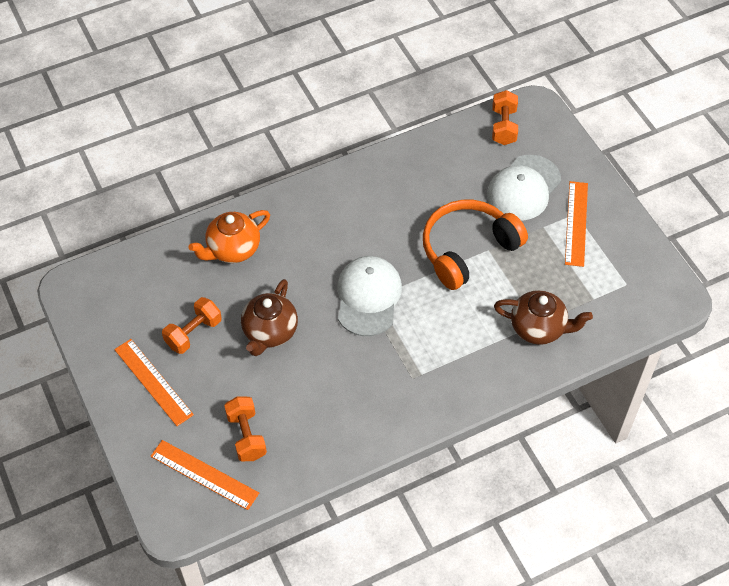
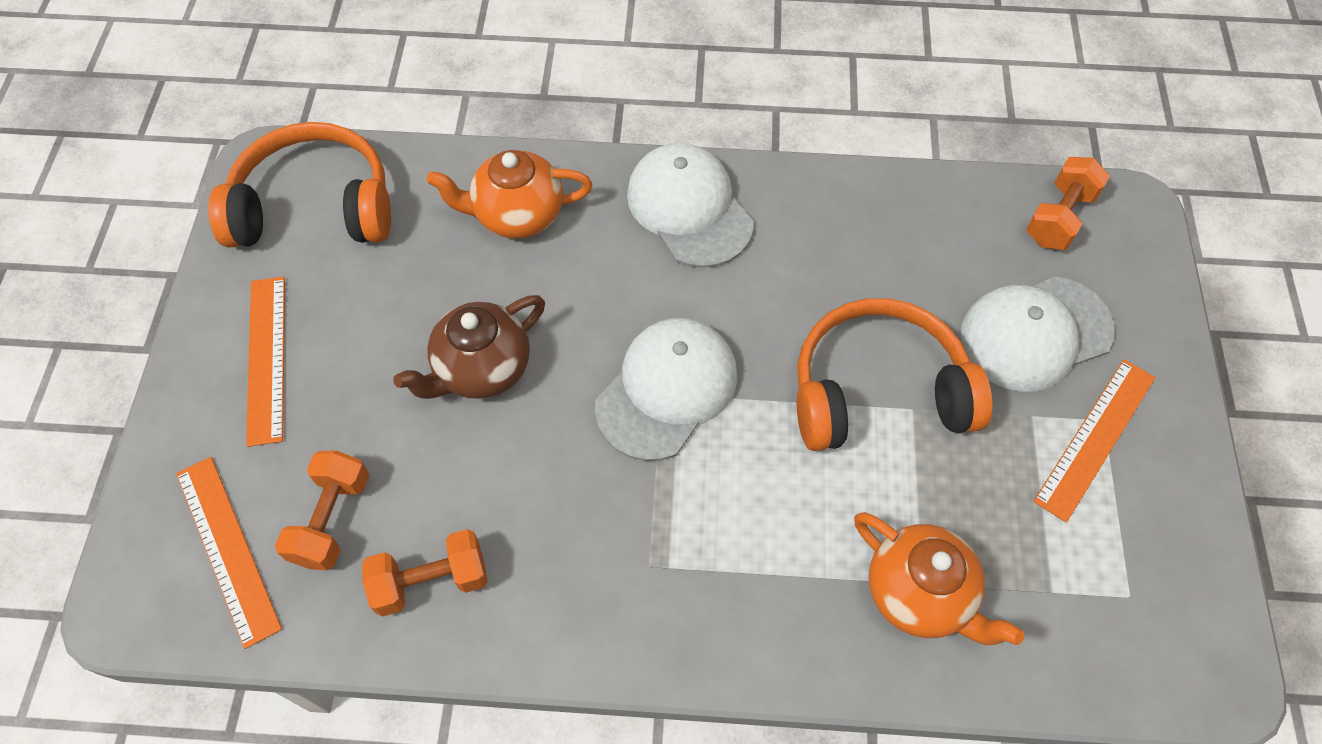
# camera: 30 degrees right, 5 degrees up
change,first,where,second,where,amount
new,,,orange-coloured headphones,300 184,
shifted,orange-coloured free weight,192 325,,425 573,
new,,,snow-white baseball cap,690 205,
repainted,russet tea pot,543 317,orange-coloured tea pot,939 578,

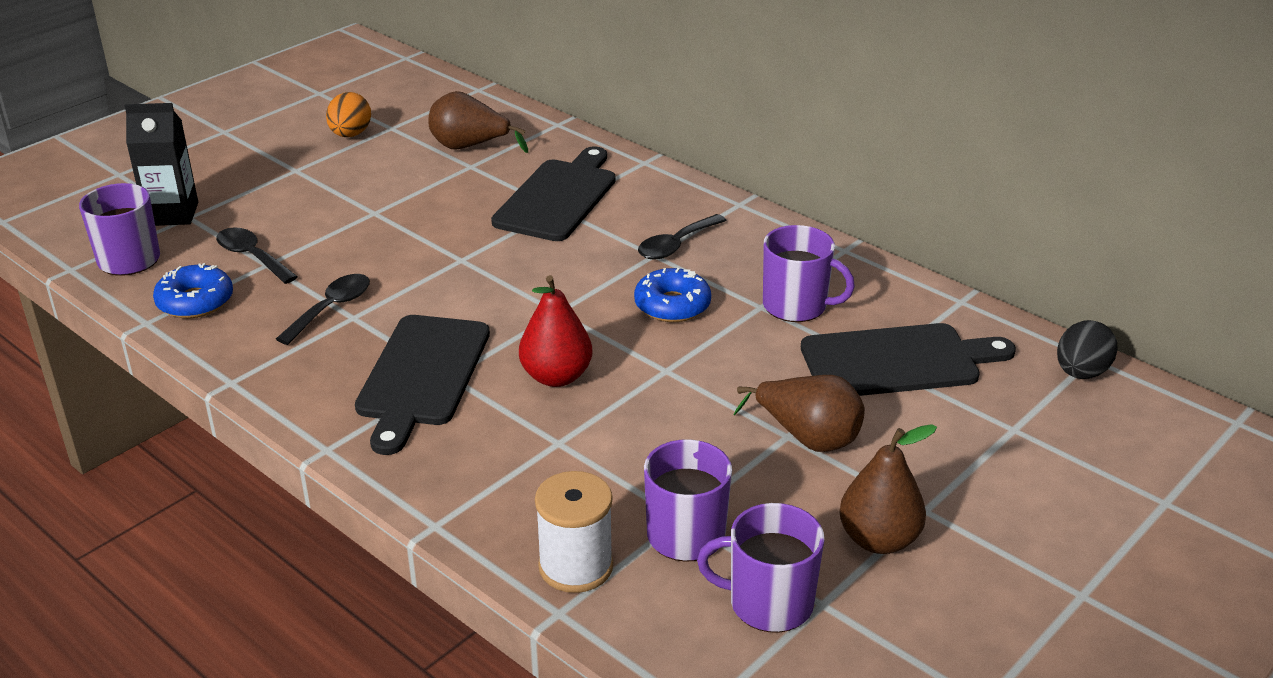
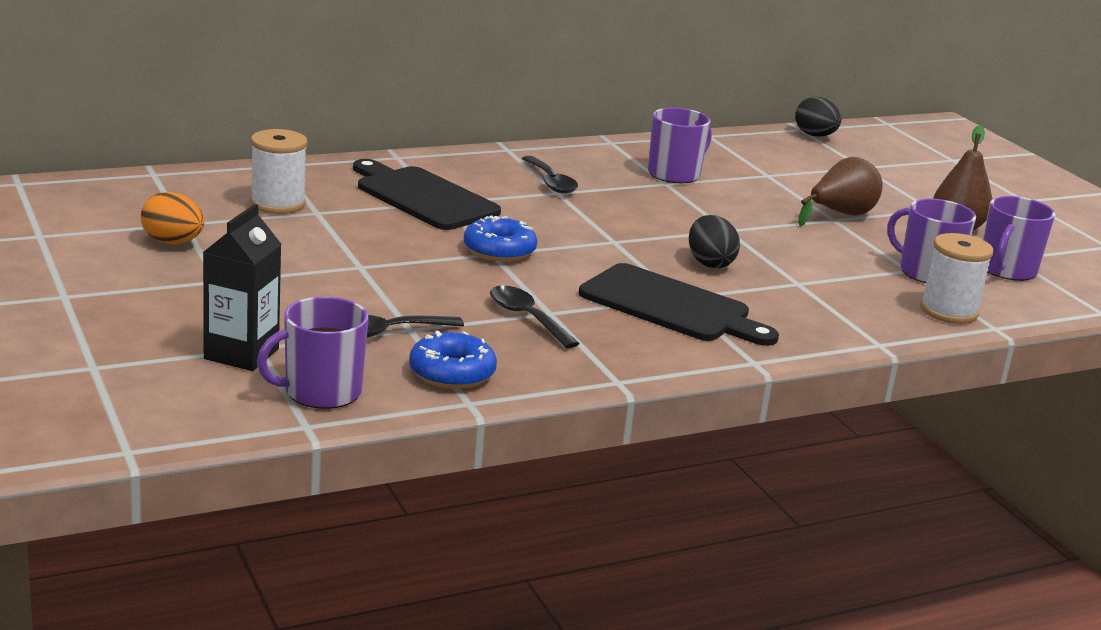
# camera: 70 degrees left, 10 degrees down
change,first,where,second,where,amount
swapped,russet pear,478 122,snow-white spool,278 171,
shifted,cobalt doughnut,672 295,,500 239,
swapped,crimson pear,555 331,ebony egg shape,714 241,
gone,ebony chopping board,908 359,,,

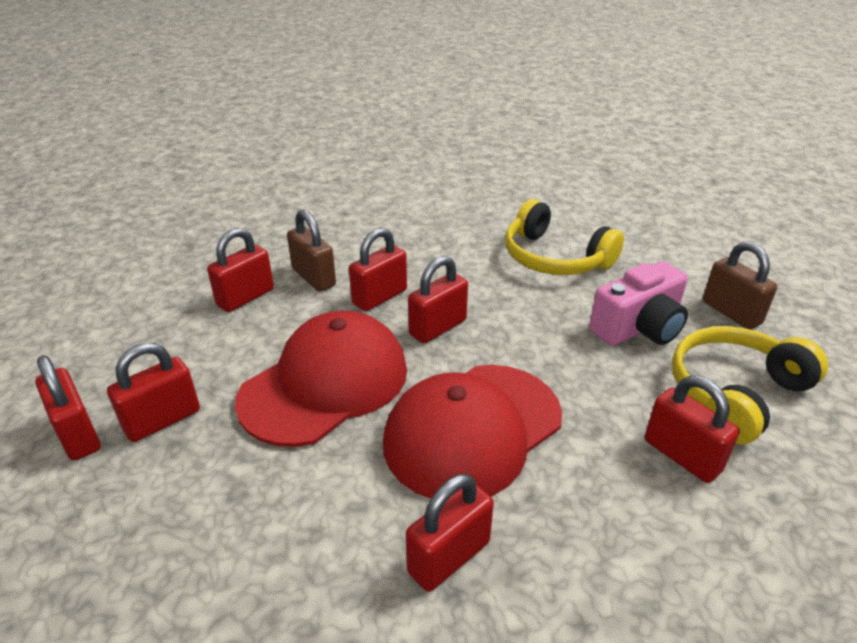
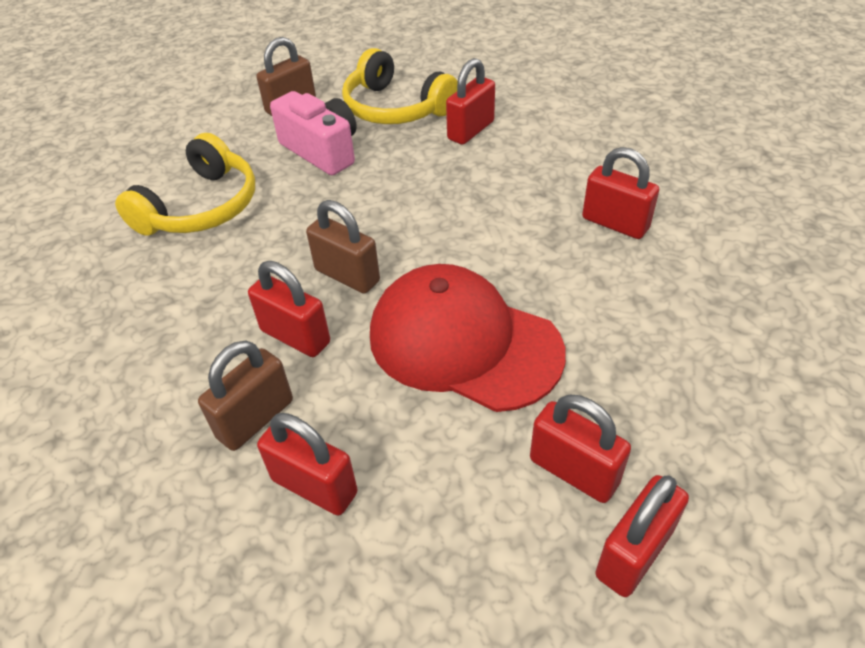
# camera: 100 degrees left, 10 degrees up
change,first,where,second,where,amount
repainted,crimson lock,438 299,russet lock,343 247,
gone,crimson baseball cap,472 432,,,

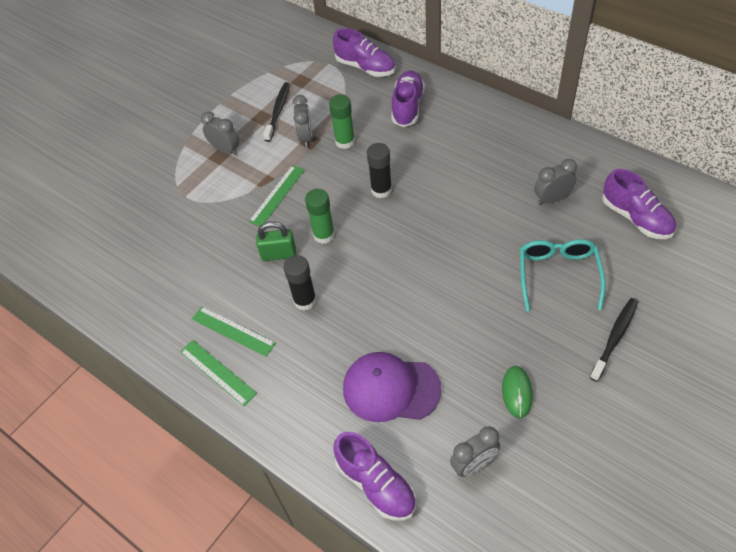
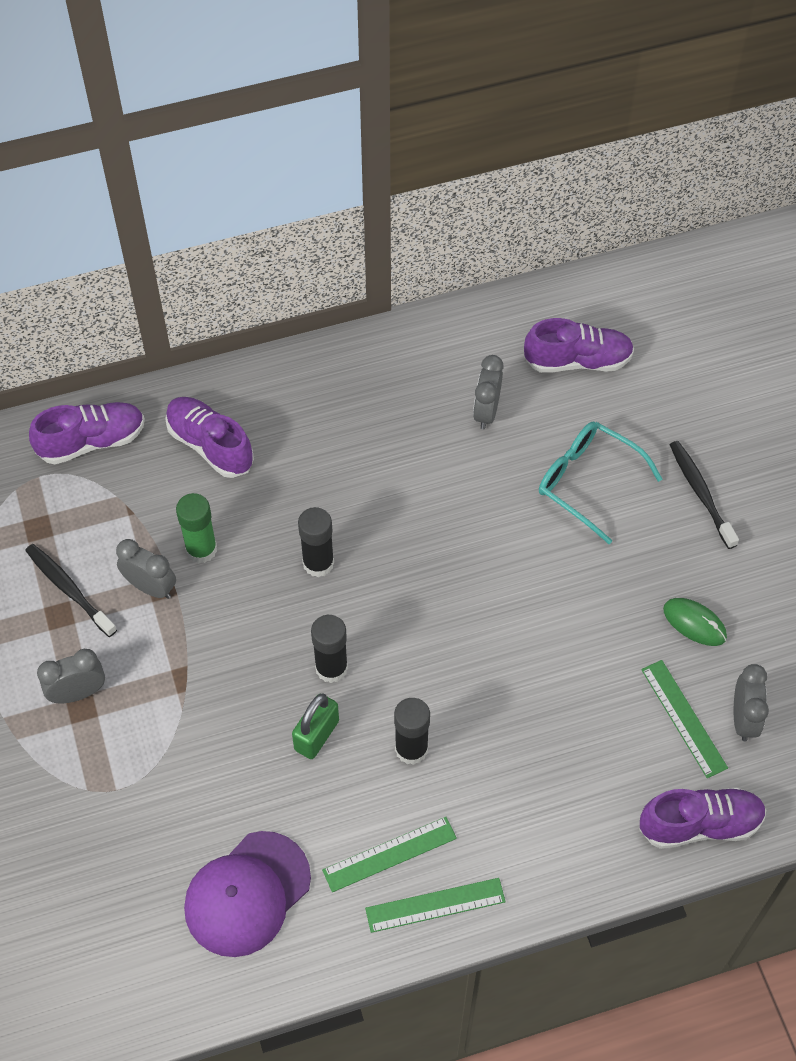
# camera: 60 degrees left, 5 degrees up
change,first,where,second,where,amount
shifted,violet baseball cap,392 387,,247 894,
repainted,emerald glue,320 216,ebony glue,329 649,
shifted,emerald measuring stick,277 195,,684 719,

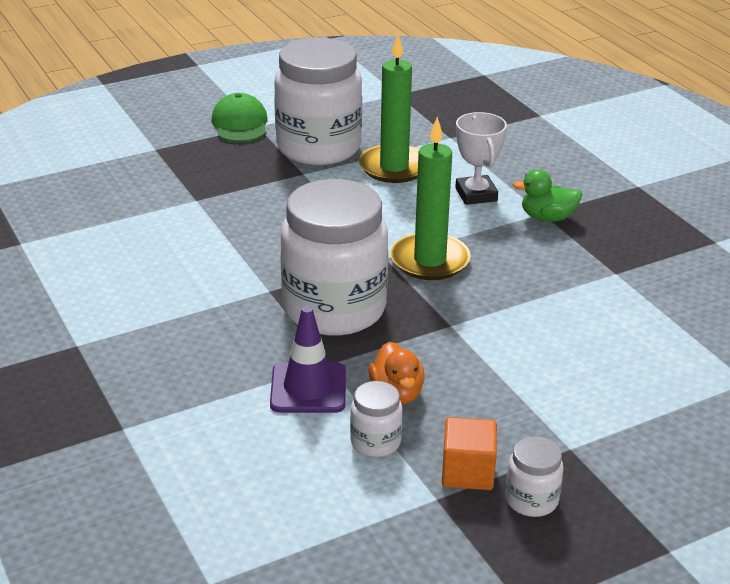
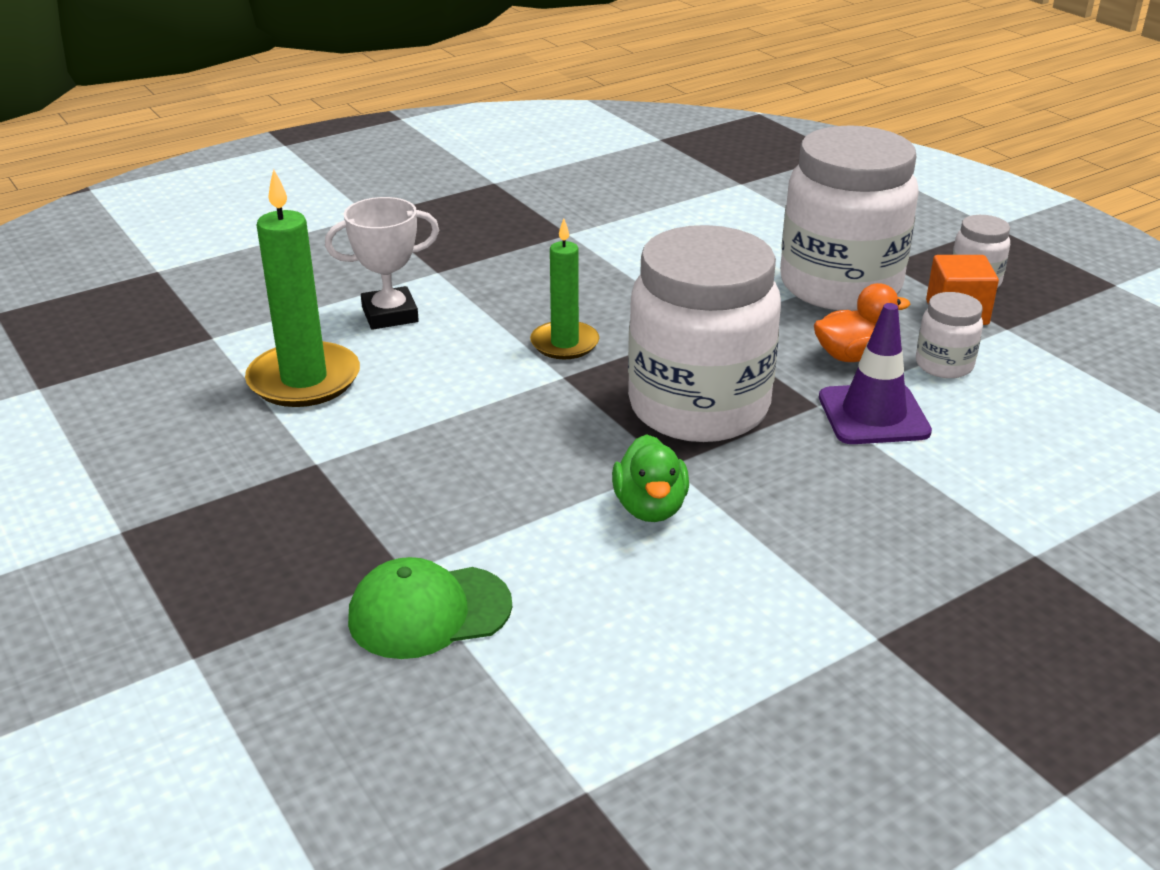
# camera: 95 degrees left, 0 degrees up
change,first,where,second,where,amount
shifted,emerald baseball cap,239 117,,430 608,
scaled,emerald pillar candle,430 198,,564 288,x0.64
shifted,emerald toy duck,547 195,,650 478,
shifted,snow-white jam jar,318 101,,849 218,

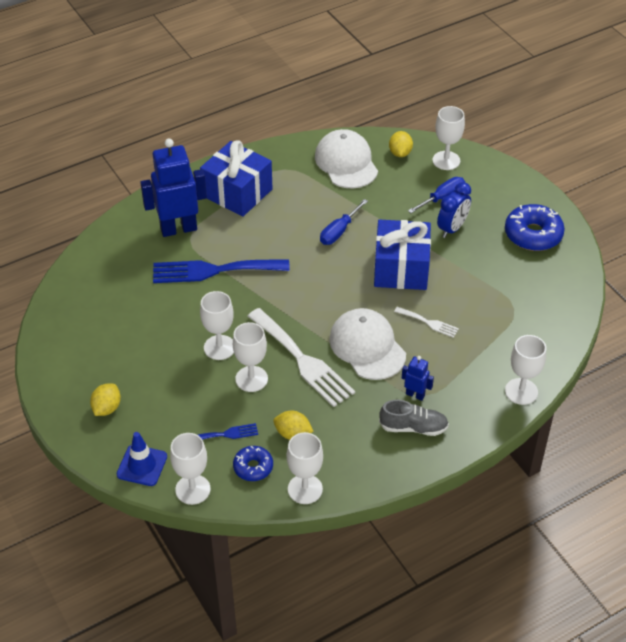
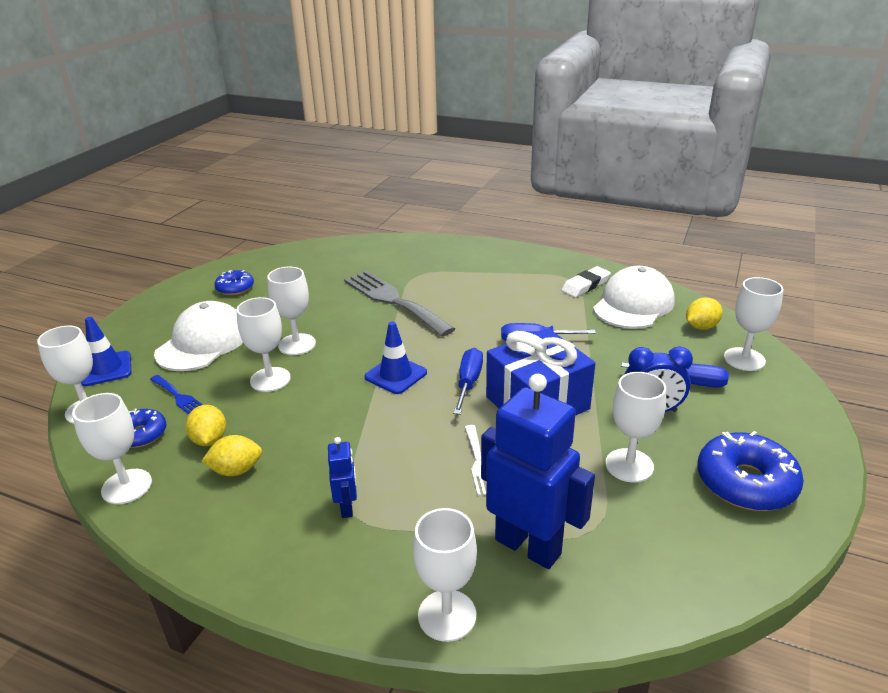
# camera: 55 degrees right, 15 degrees down
change,first,where,second,where,amount
shifted,snow-white baseball cap,367 344,,198 336,
shifted,golden toy lemon,105 400,,232 455,
new,,,cobalt doughnut,234 282,
repainted,cobalt fork,221 271,ash-grey fork,399 304,
new,,,cobalt road cone,396 357,
new,,,cobalt hand screwdriver,468 381,
shifted,cobalt robot figure,173 188,,538 471,
new,,,snow-white pencil eraser,586 281,
new,,,snow-white wine glass,635 427,
gone,cobalt wrapped gift,236 178,,,
gone,snow-white fork,301 357,,,
gone,ash-grey sneaker,414 418,,,

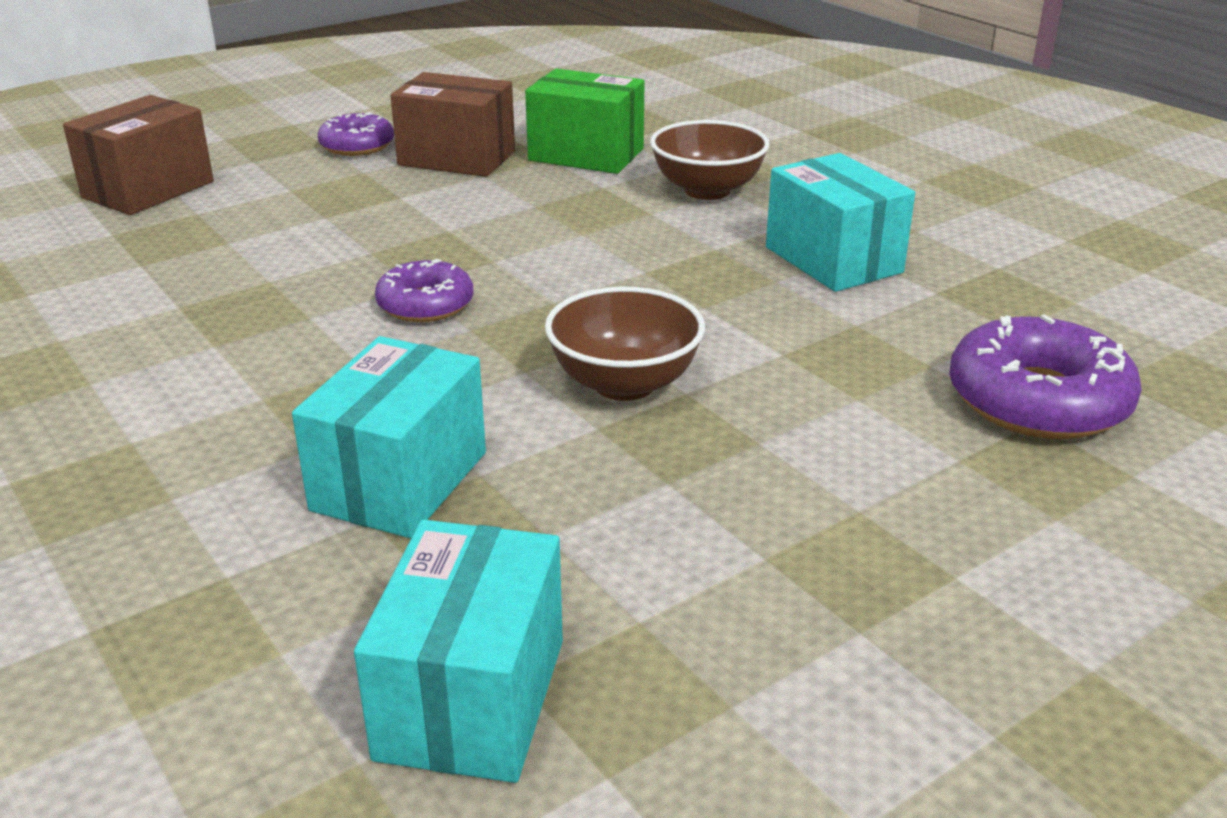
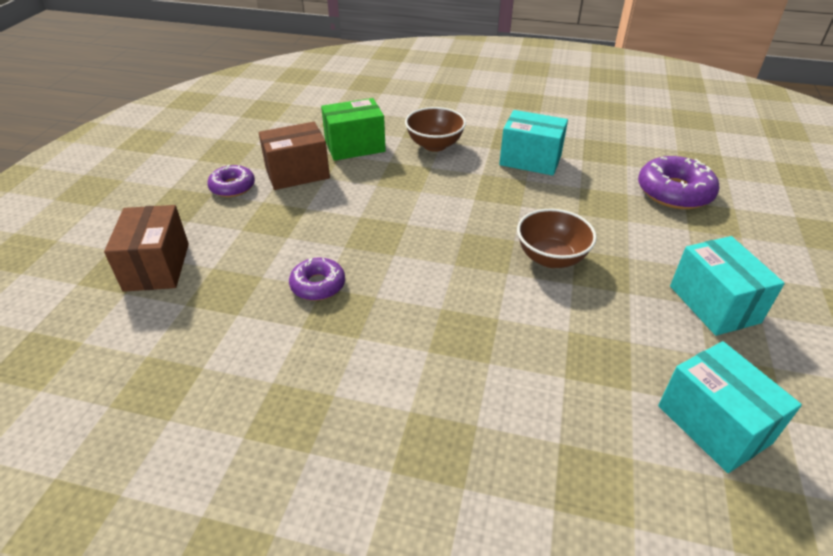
# camera: 40 degrees left, 10 degrees up
change,first,where,second,where,amount
shifted,violet doughnut,424 290,,317 279,
shifted,teal package,389 437,,727 286,

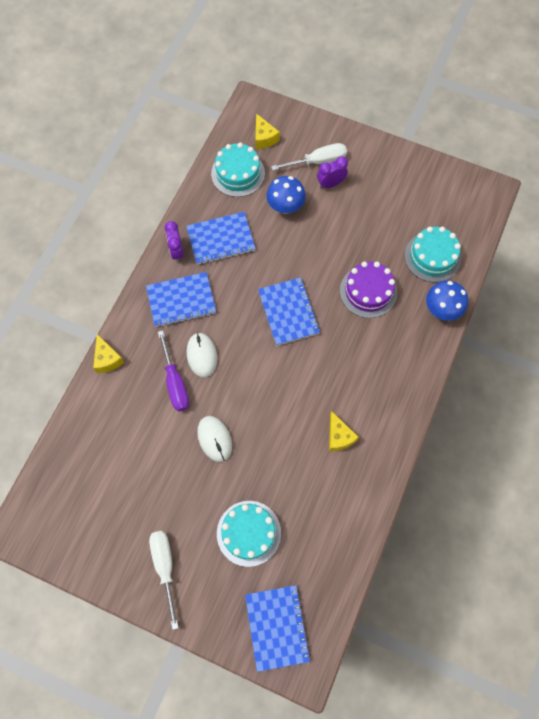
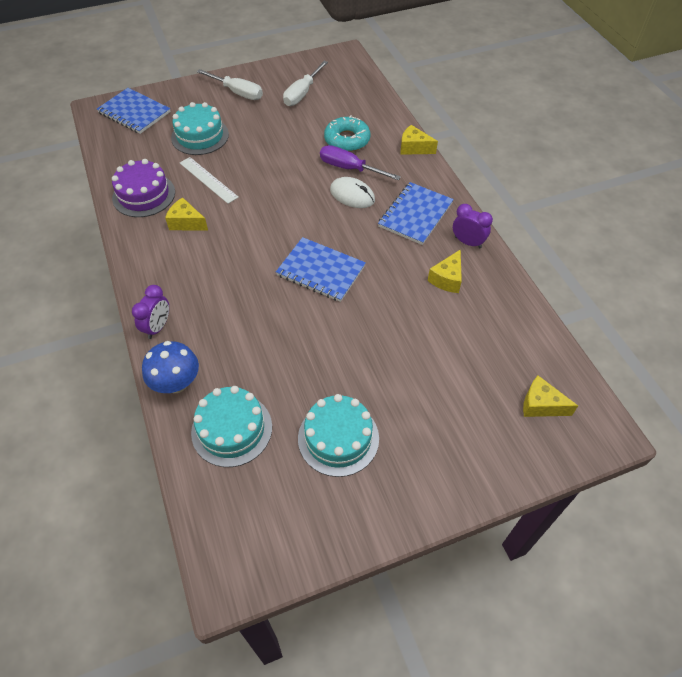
# camera: 135 degrees right, 15 degrees down
change,first,where,second,where,amount
shifted,violet cake,368 289,,143 188,
shifted,violet alarm clock,332 172,,150 312,
new,,,snow-white measuring stick,209 180,
shifted,snow-white hand screwdriver,309 157,,305 83,
shifted,teal cake,238 169,,338 435,
new,,,teal doughnut,347 133,
swapped,cobalt exercise book,221 238,golden piece of cheese,445 271,
gone,snow-white computer mouse,214 439,,,
gone,cobalt fungus,286 195,,,

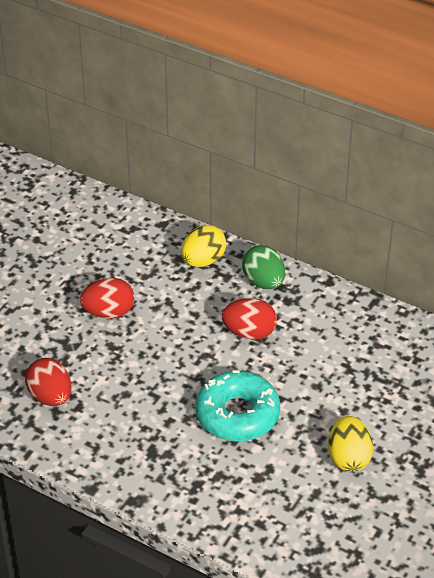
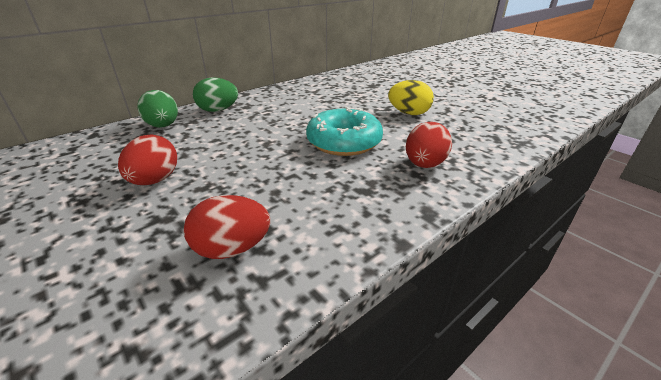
# camera: 70 degrees left, 10 degrees down
change,first,where,second,where,amount
repainted,golden egg shape,203 246,emerald egg shape,157 109,
shifted,crimson egg shape,249 319,,429 145,

